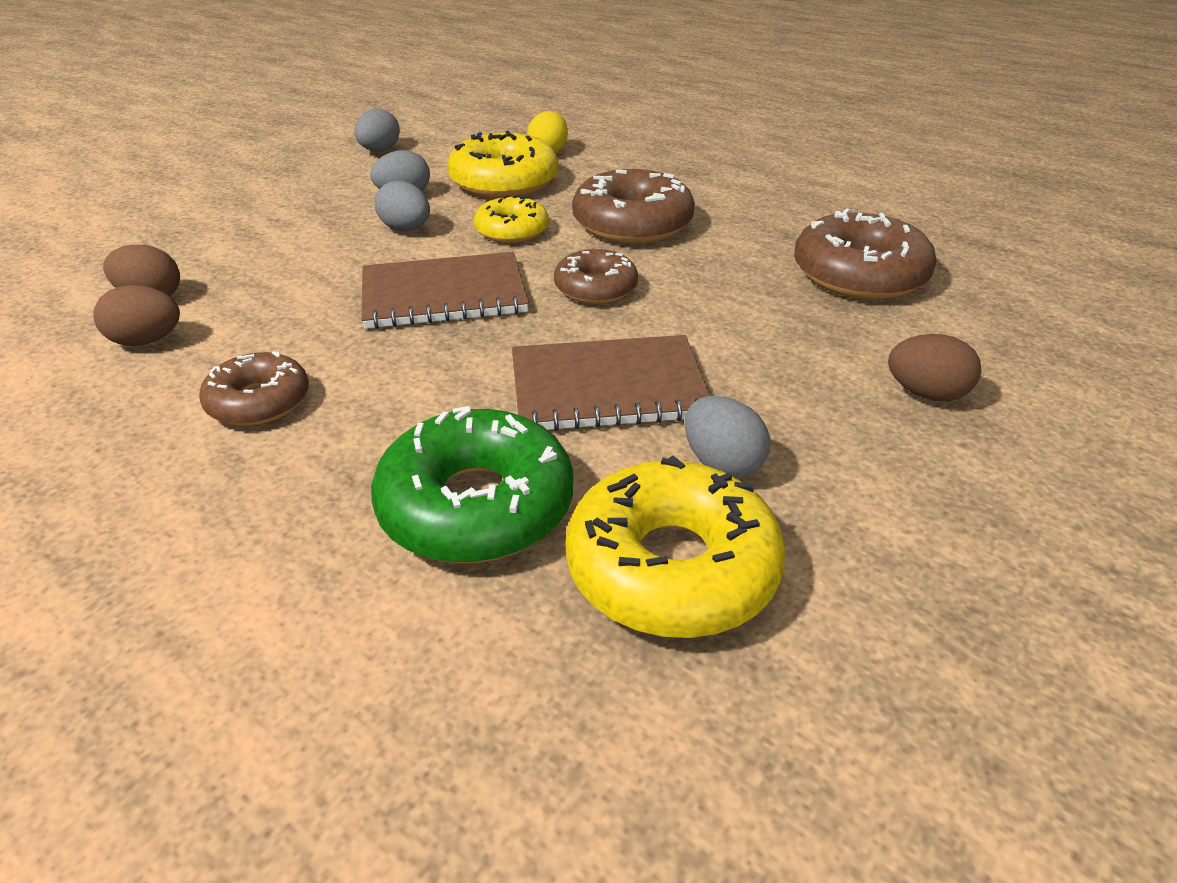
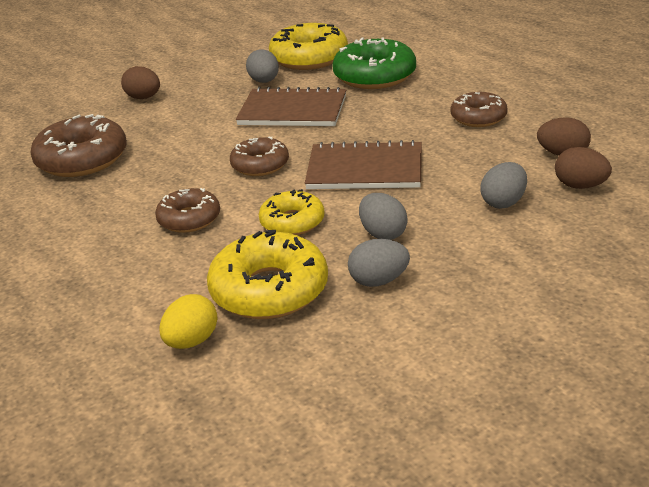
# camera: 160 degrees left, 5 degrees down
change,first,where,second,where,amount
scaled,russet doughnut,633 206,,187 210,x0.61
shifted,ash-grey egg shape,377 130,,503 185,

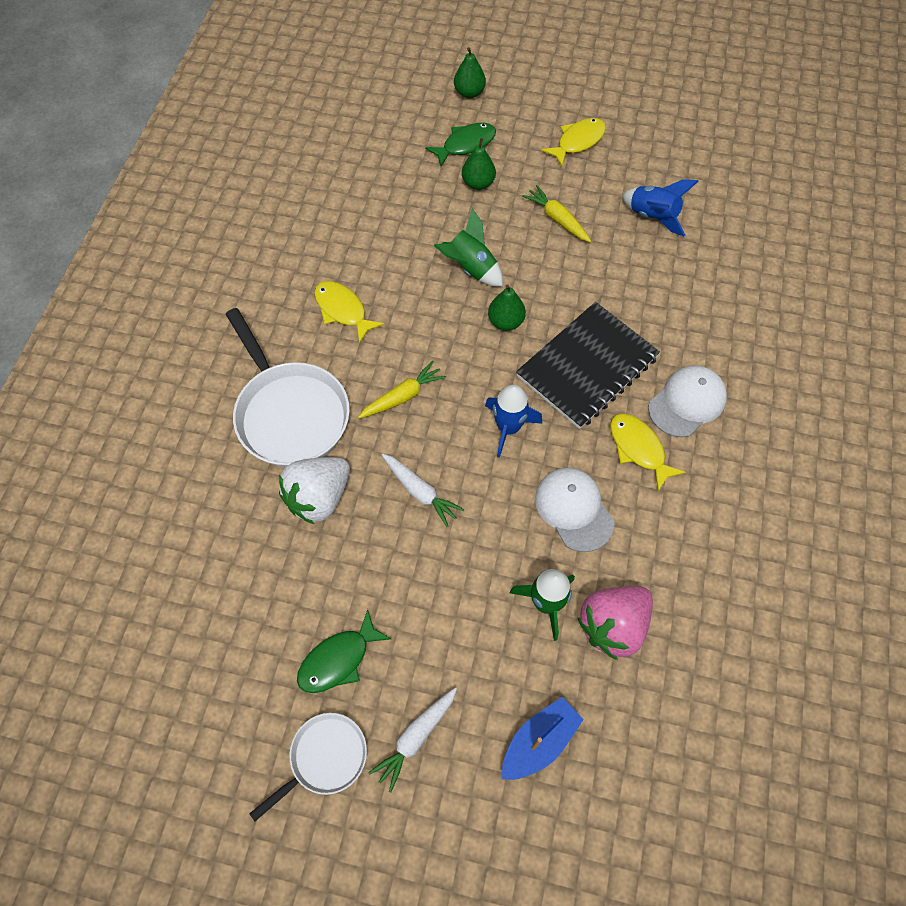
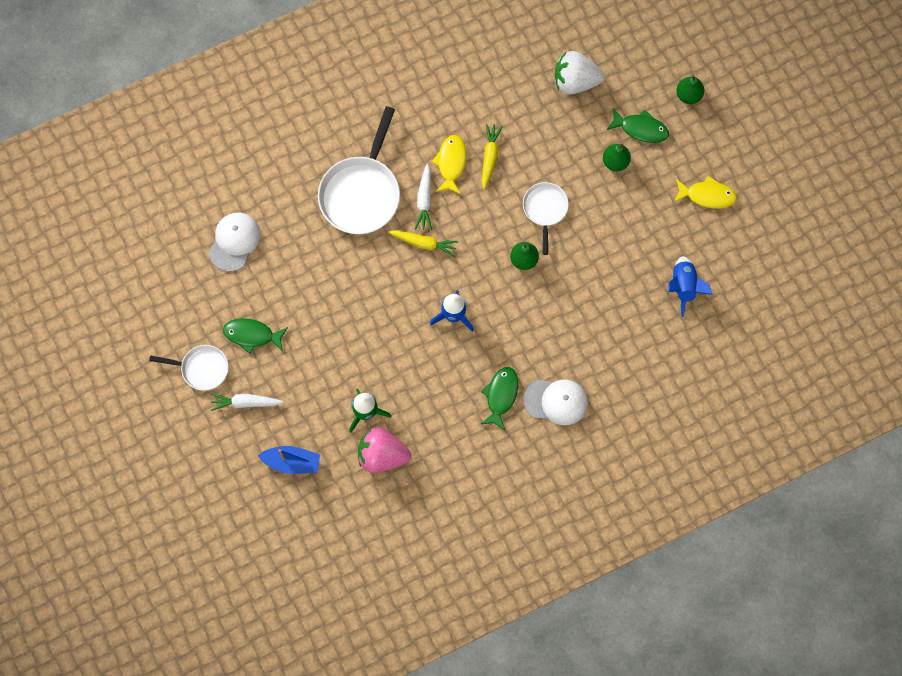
# camera: 50 degrees right, 10 degrees up
change,first,where,second,where,amount
shifted,snow-white baseball cap,574 510,,235 242,
shifted,snow-white carrot,423 490,,423 196,
repainted,golden fish,648 452,emerald fish,499 399,
shifted,golden carrot,556 213,,492 156,
swapped,emerald spaceship,468 247,snow-white pan,546 218,
shifted,snow-white strawberry,314 490,,580 72,
gone,ebony exercise book,588 365,,,

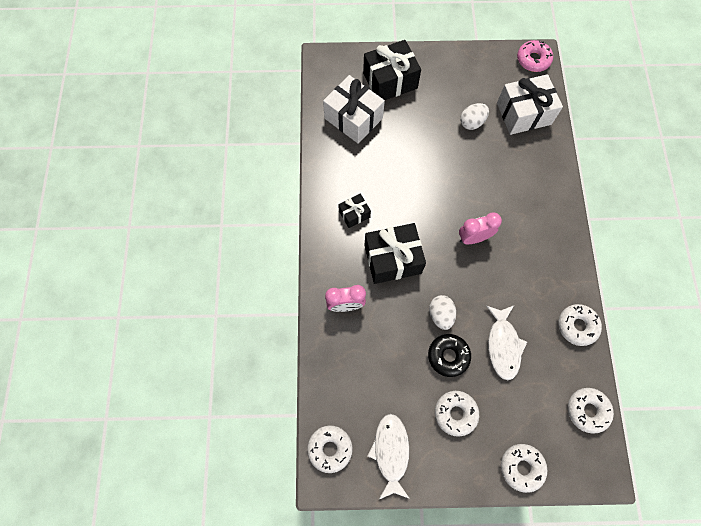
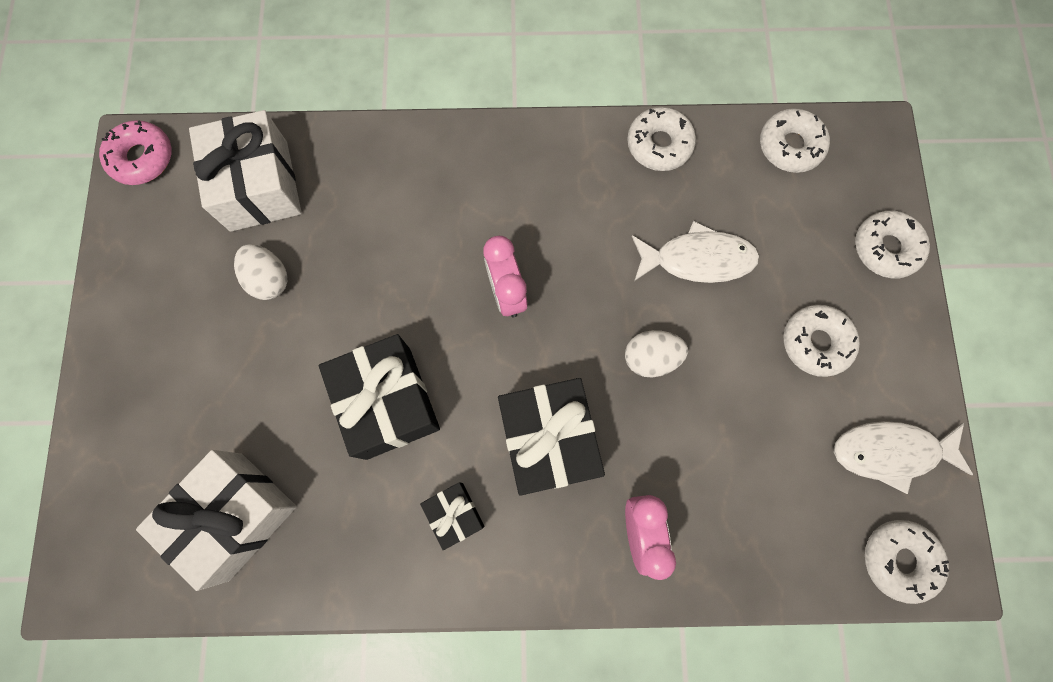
# camera: 90 degrees left, 5 degrees up
change,first,where,second,where,amount
shifted,ebony wrapped gift,392 70,,379 397,
gone,ebony doughnut,449 355,,,

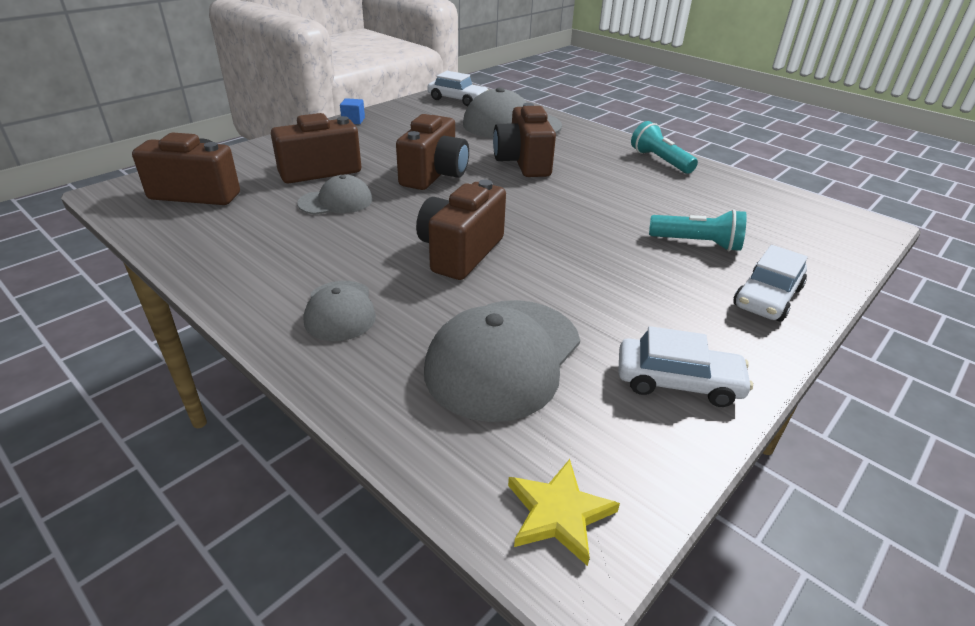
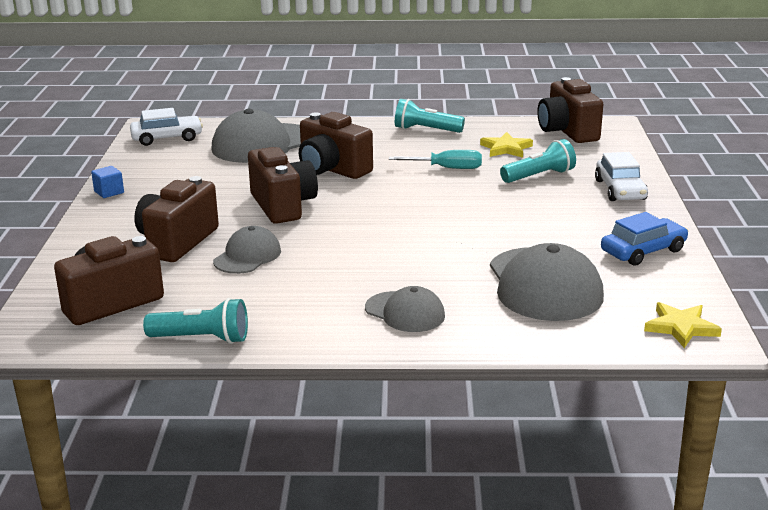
# camera: 40 degrees left, 10 degrees down
change,first,where,second,where,amount
new,,,teal flashlight,195 321,
new,,,teal hand screwdriver,435 159,
new,,,golden five-pointed star,506 145,
shifted,russet compact camera,461 230,,570 110,
repainted,snow-white car,685 366,cobalt car,644 239,

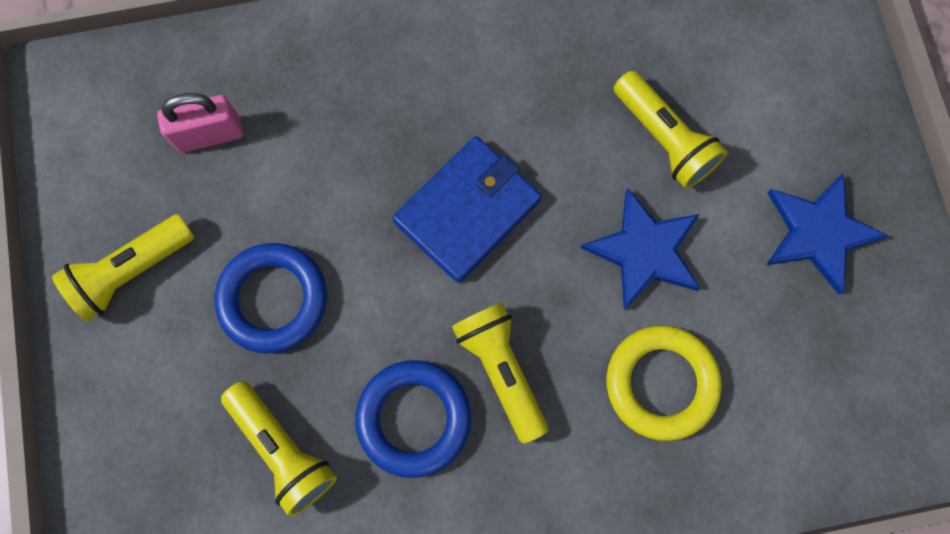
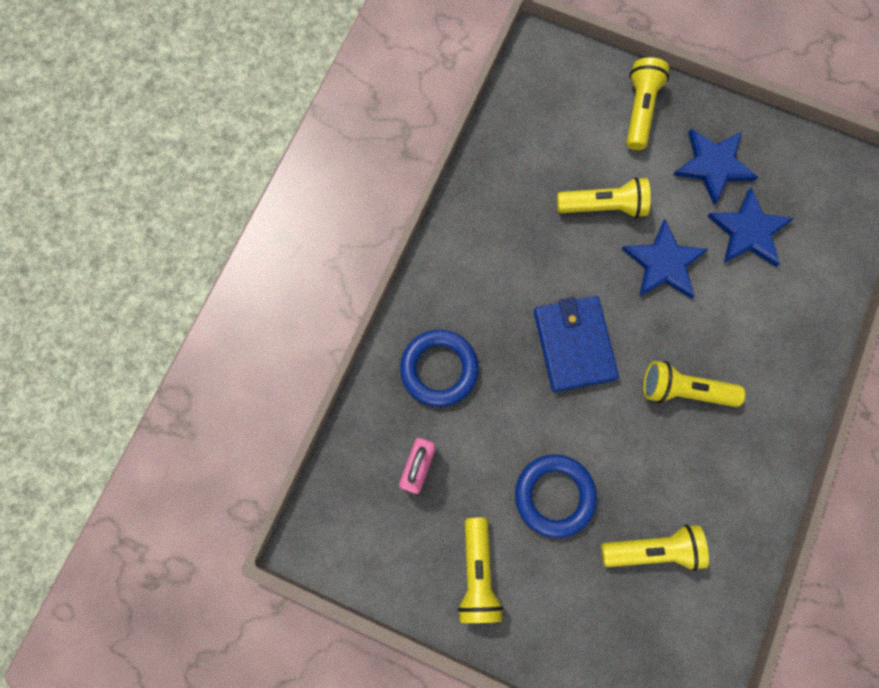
# camera: 55 degrees left, 0 degrees up
change,first,where,second,where,amount
shifted,cobalt ring,413 419,,439 368,
new,,,golden flashlight,647 103,
new,,,cobalt five-pointed star,750 227,
gone,golden ring,664 383,,,

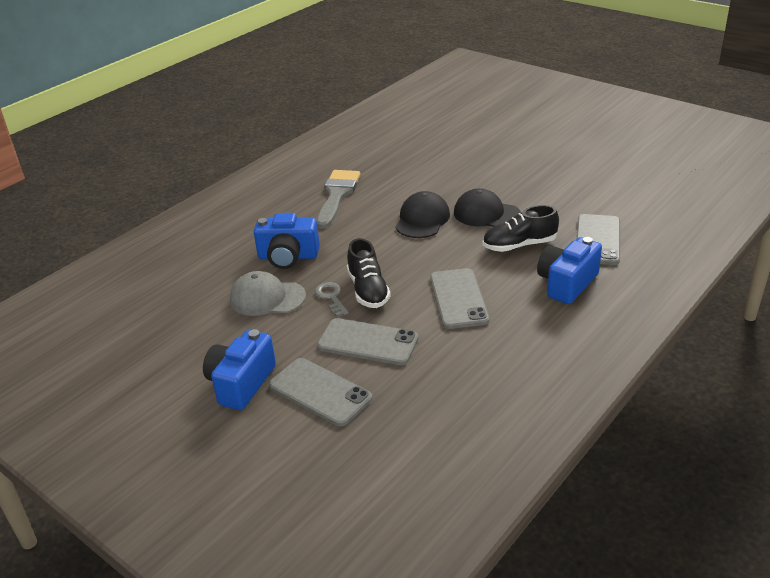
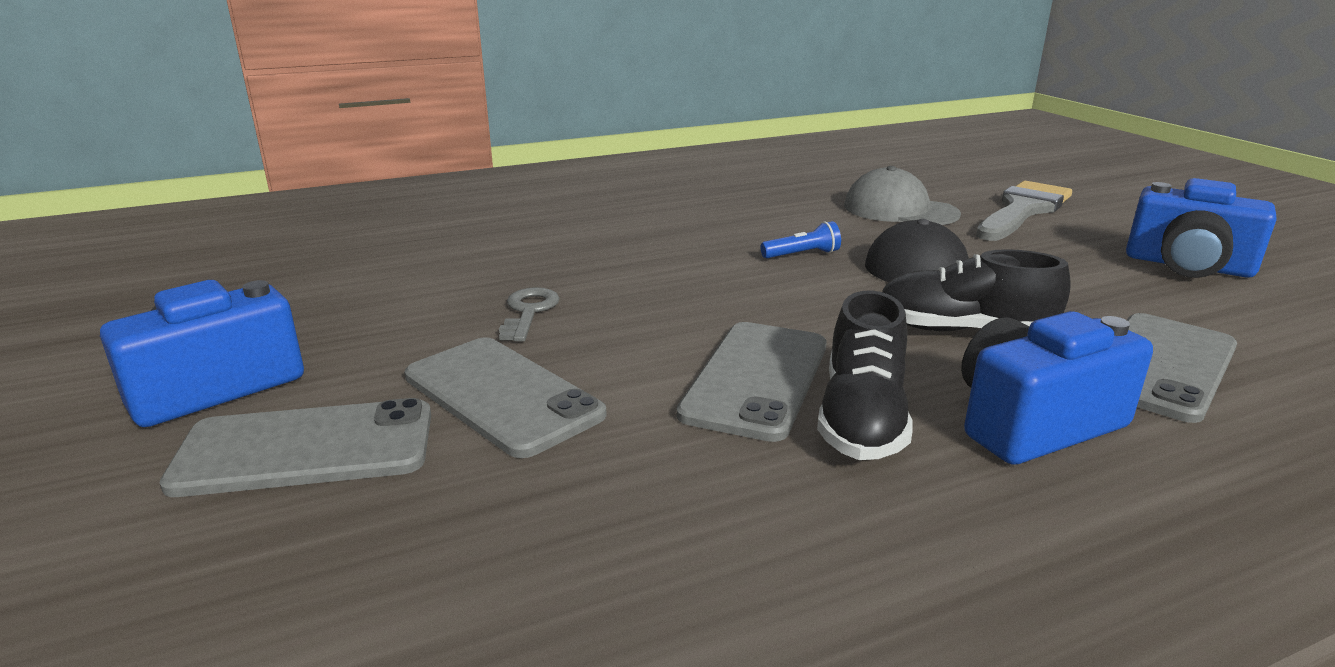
# camera: 25 degrees right, 10 degrees down
change,first,where,second,where,amount
rotated,ash-grey phone,321 392,,295 447,75 degrees counterclockwise
swapped,ebony baseball cap,422 214,cobalt flashlight,801 239,
shifted,ebony sneaker,369 273,,865 375,
shifted,ash-grey baseball cap,268 293,,902 195,
shifted,ash-grey paintbrush,339 199,,1024 211,
shifted,cobalt compact camera,287 241,,1201 228,

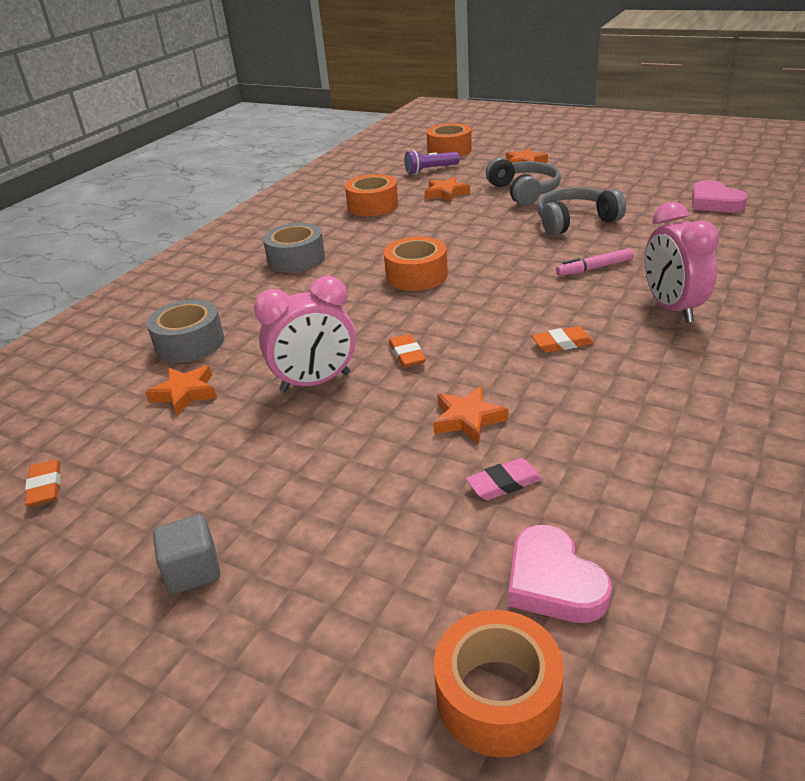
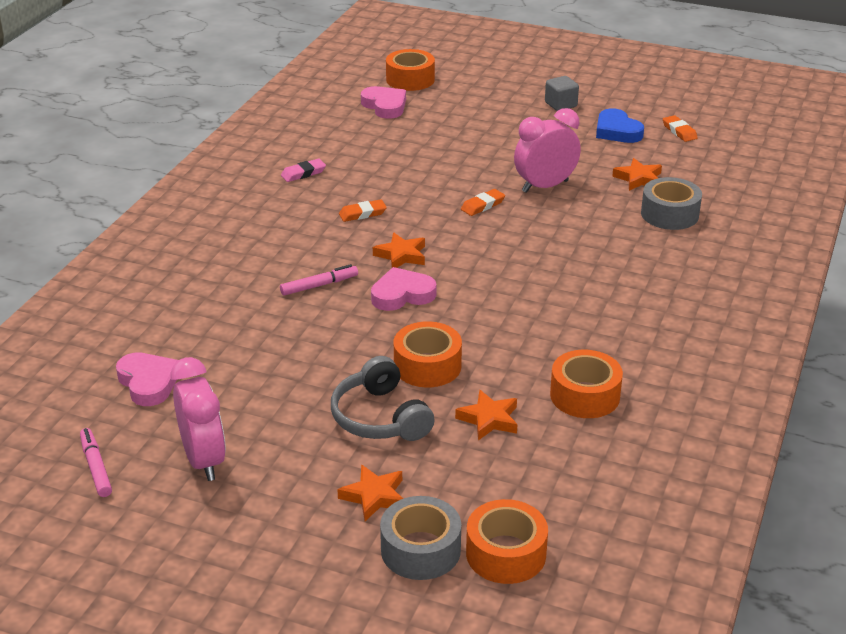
# camera: 170 degrees right, 0 degrees up
change,first,where,second,where,amount
new,,,rosy felt pen,96 462,
shifted,rosy alarm clock,682 262,,198 419,
shifted,rosy pencil eraser,504 479,,303 170,
new,,,rosy heart,404 289,
shifted,orange-coloured five-pointed star,470 415,,399 250,
shifted,ash-grey roll of tape,294 248,,420 538,
shifted,orange-coloured roll of tape,416 264,,428 354,
rotated,orange-coloured pencil eraser,407 351,,483 202,75 degrees clockwise
new,,,cobalt heart,620 125,
gone,violet flashlight,432 162,,,
gone,ash-grey headphones,581 211,,,

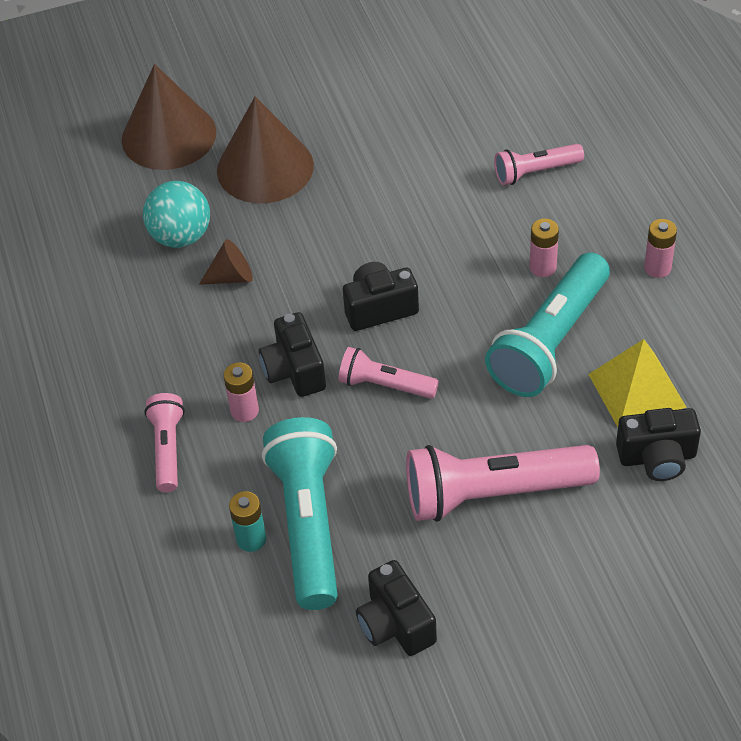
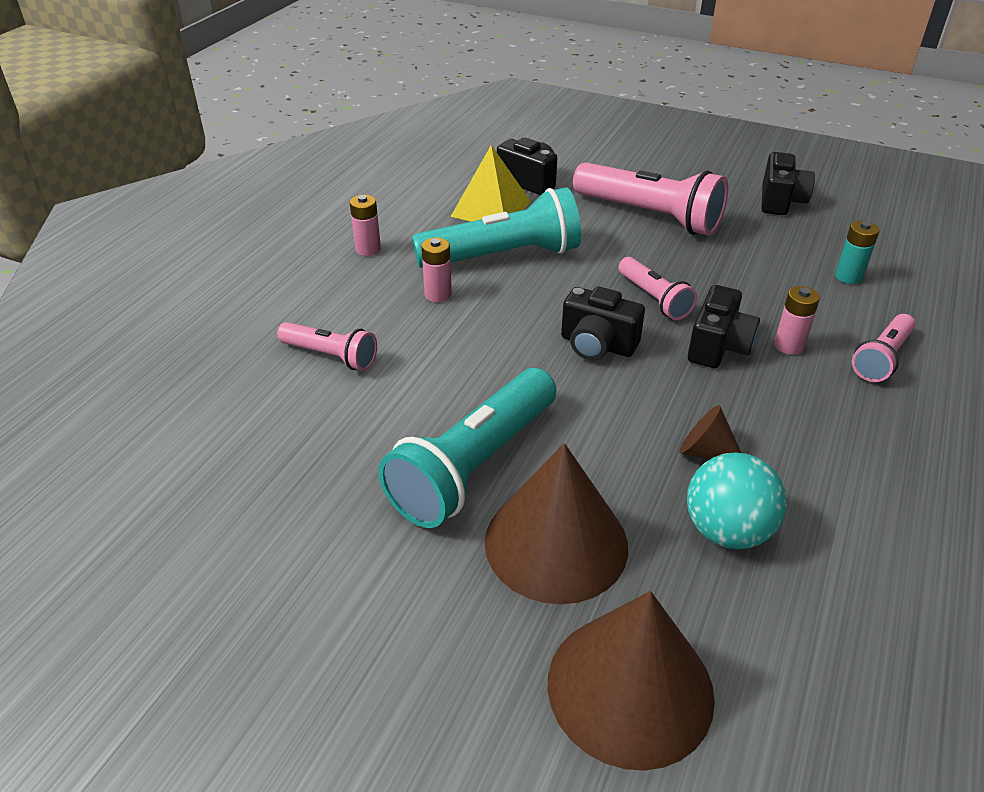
# camera: 140 degrees left, 10 degrees down
change,first,where,second,where,amount
shifted,teal flashlight,300 513,,467 448,

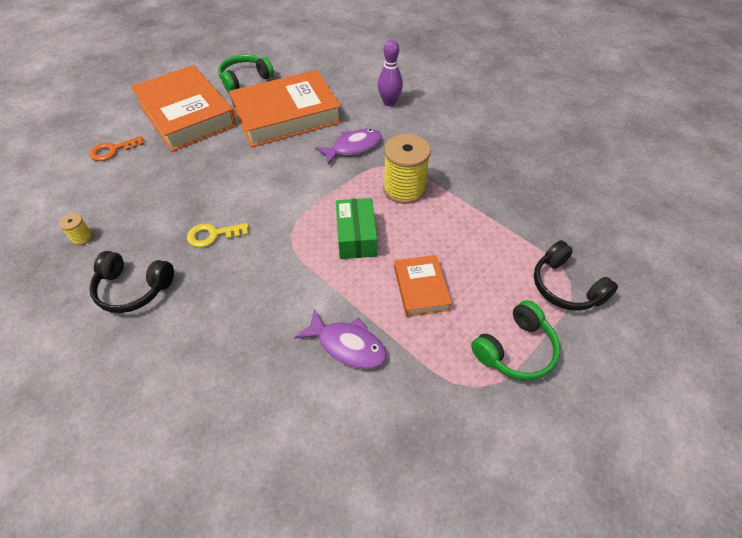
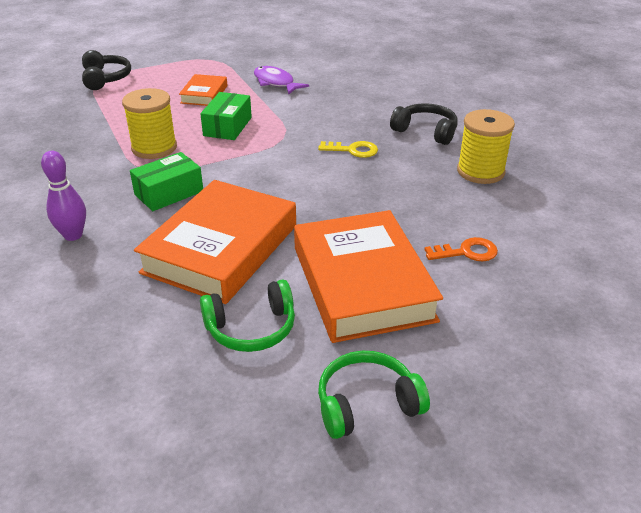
# camera: 160 degrees left, 15 degrees down
change,first,where,second,where,amount
swapped,violet fish,348 147,emerald package,166 181,
rotated,orange-coloured book,285 108,,215 242,60 degrees counterclockwise
shifted,emerald headphones,515 340,,374 395,
scaled,golden spool,76 229,,486 146,x2.25

